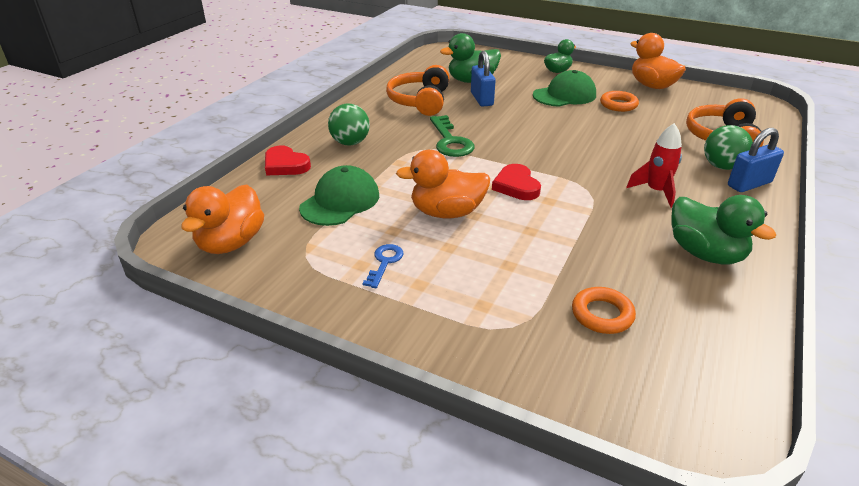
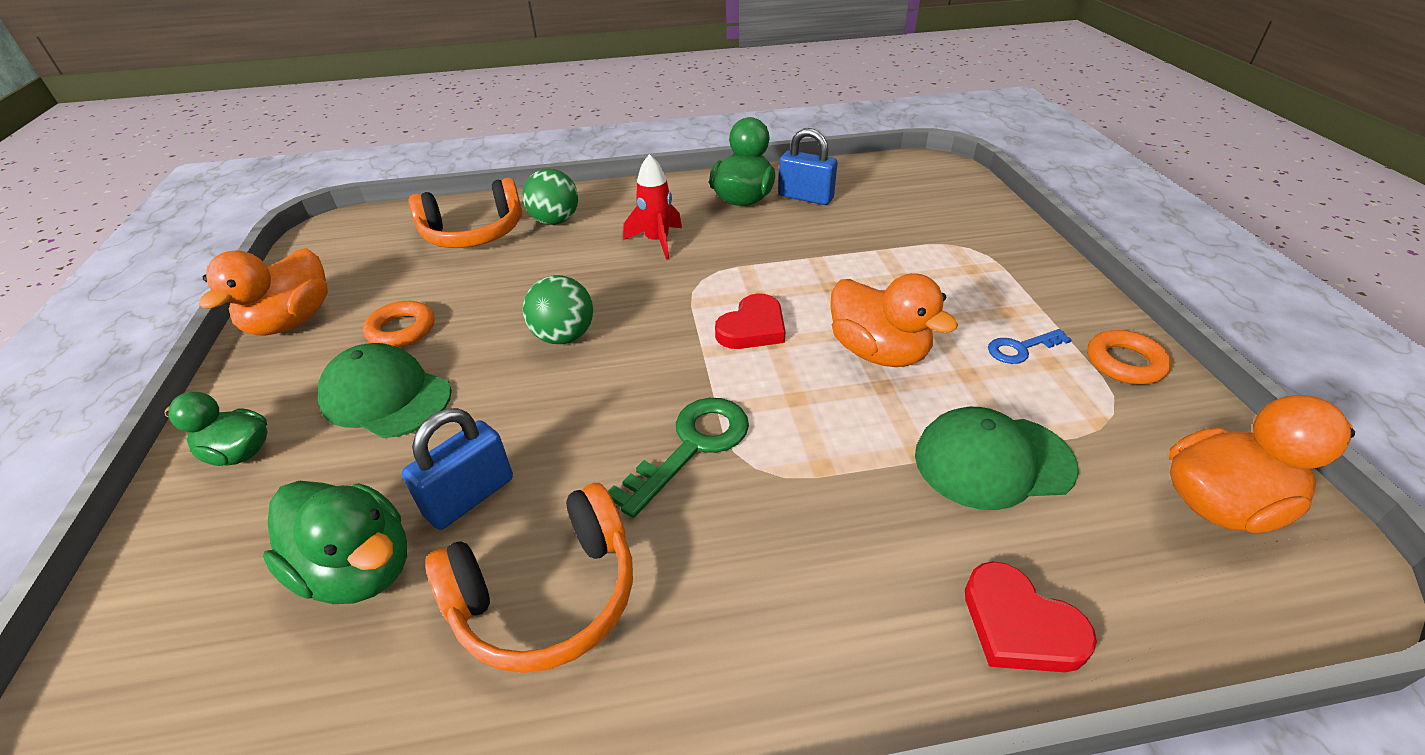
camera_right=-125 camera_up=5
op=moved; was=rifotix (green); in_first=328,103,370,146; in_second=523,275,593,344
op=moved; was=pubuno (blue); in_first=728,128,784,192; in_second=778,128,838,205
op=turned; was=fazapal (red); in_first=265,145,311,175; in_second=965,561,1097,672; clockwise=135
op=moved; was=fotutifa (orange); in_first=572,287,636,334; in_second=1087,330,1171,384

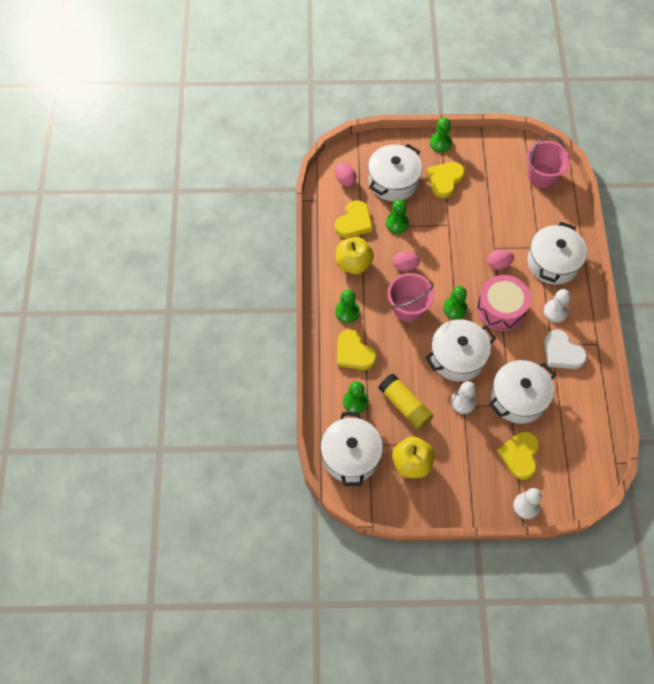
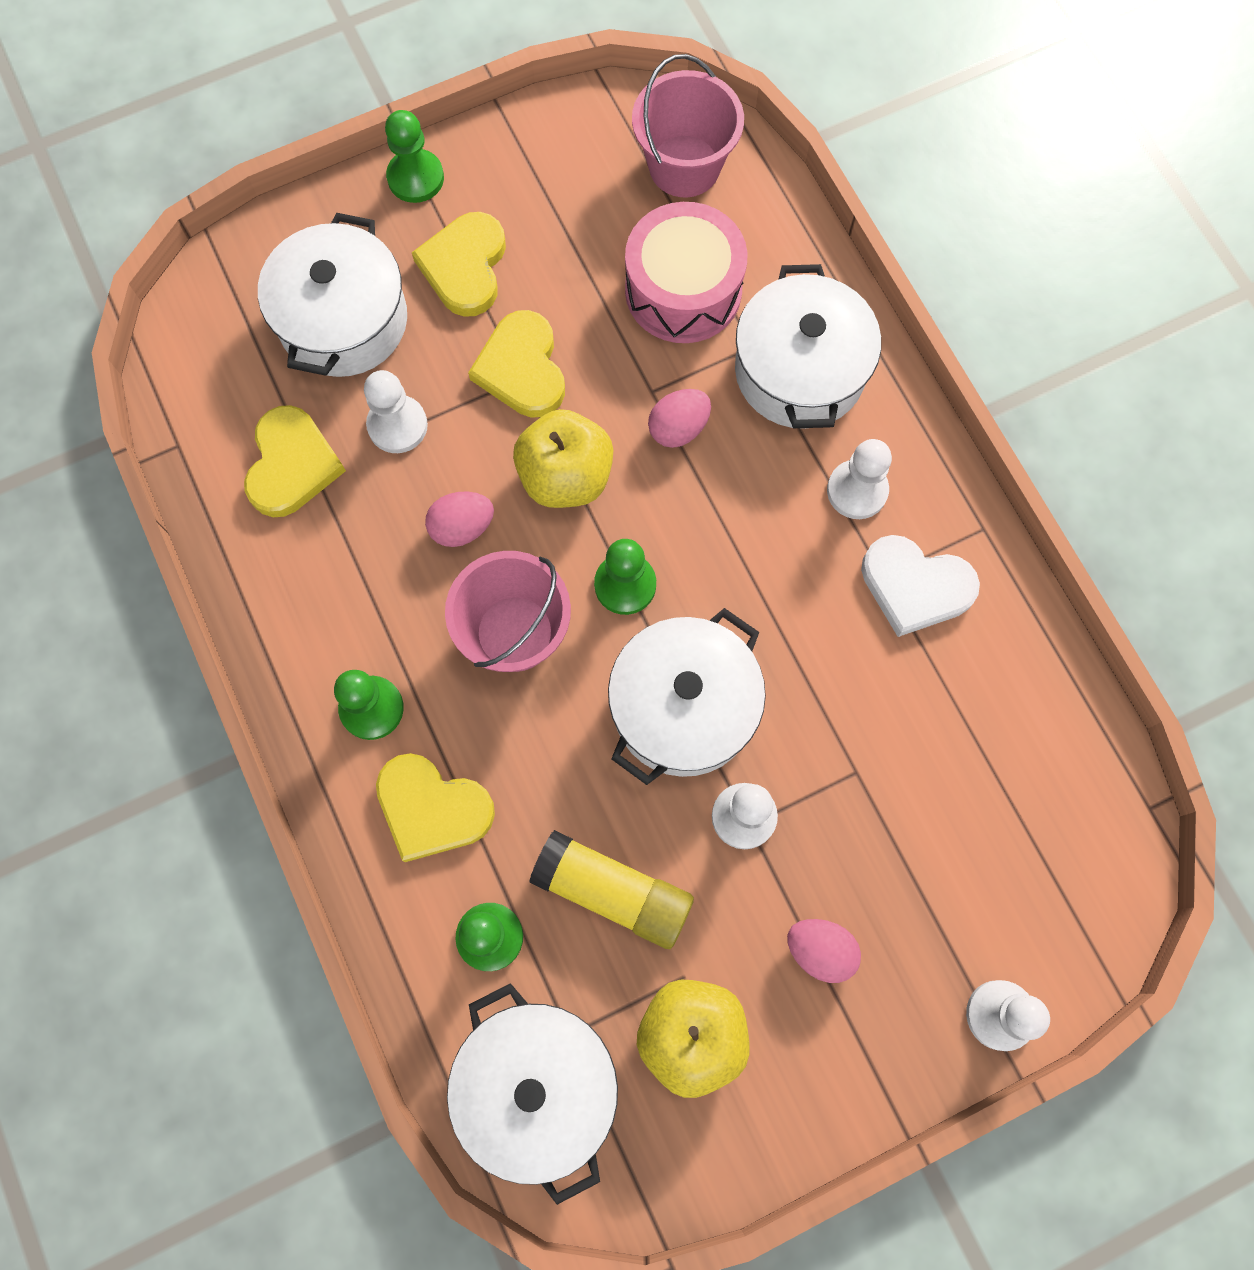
camera_right=-25 camera_up=10
op=recoloured; was=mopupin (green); now=mopupin (white); in_first=386,199,409,234; in_second=364,370,428,453
op=moved; was=fazapal (yellow); in_first=497,431,539,480; in_second=468,310,565,417
op=moved; was=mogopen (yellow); in_first=336,237,374,274; in_second=513,409,614,508
op=moved; was=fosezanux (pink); in_first=477,275,531,331; in_second=625,202,748,343
op=moved; was=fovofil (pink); in_first=335,163,357,186; in_second=787,919,861,983
op=removed; was=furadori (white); in_first=489,360,556,424

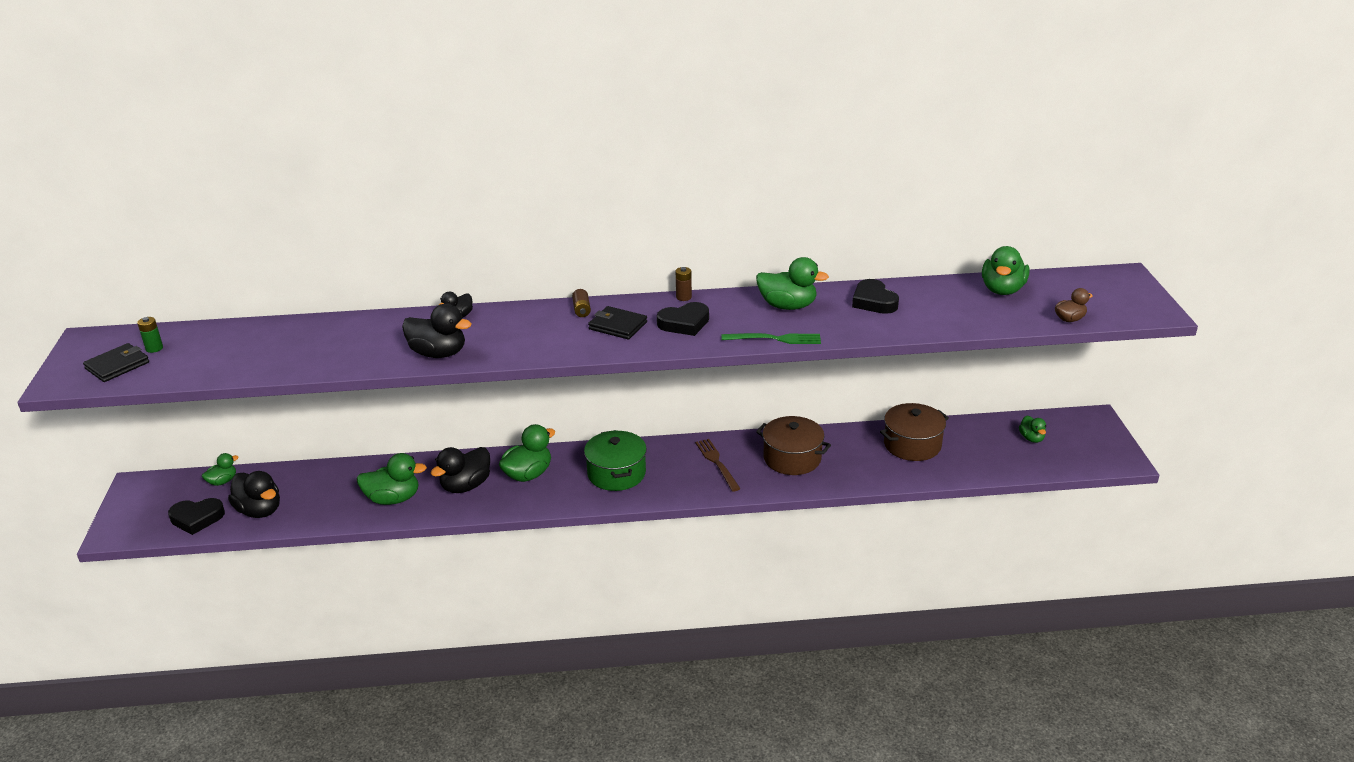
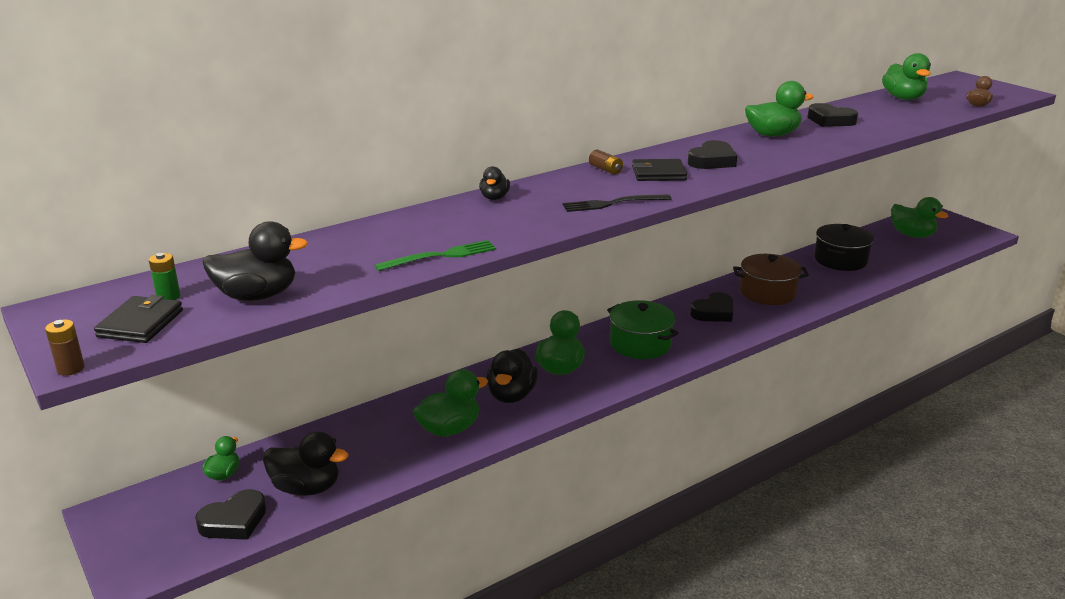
camera_right=-30 camera_up=-5
op=moved; was=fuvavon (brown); in_first=676,267,692,301; in_second=45,319,85,376
op=moved; was=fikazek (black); in_first=402,303,472,358; in_second=202,221,308,301
op=moved; was=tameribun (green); in_first=721,333,821,344; in_second=375,240,496,271
op=added; now=tameribun (black); in_second=562,194,671,212
op=replaced; was=tameribun (brown); now=fazapal (black); in_first=695,439,741,491; in_second=690,292,733,322
op=recoloured; was=furadori (brown); now=furadori (black); in_first=880,403,949,461; in_second=814,224,874,271
op=resized; was=fikazek (green); in_first=1019,416,1046,443; in_second=891,197,949,238; ratio=1.74

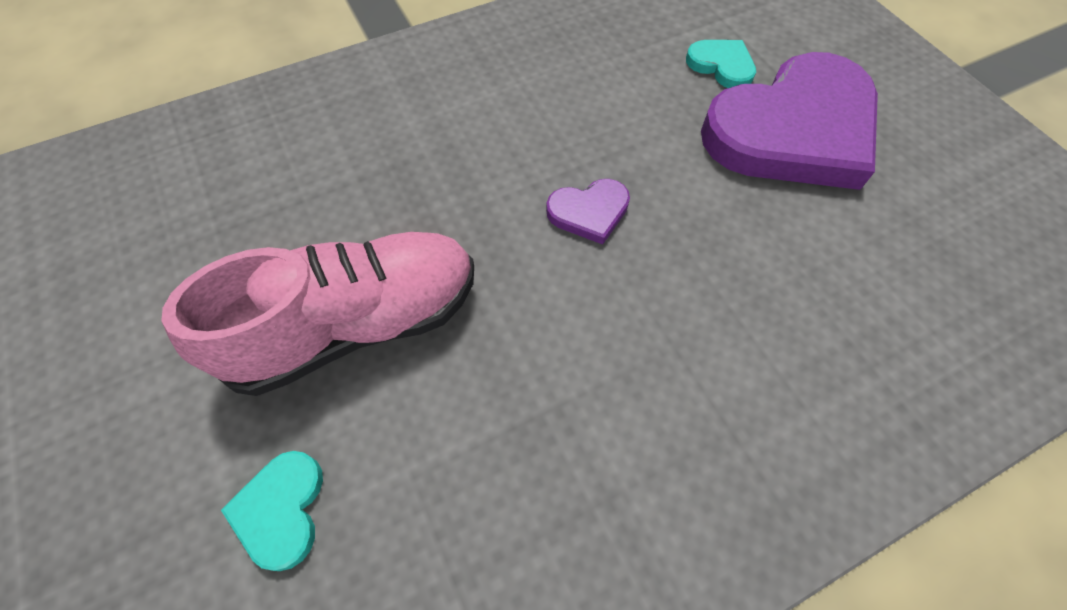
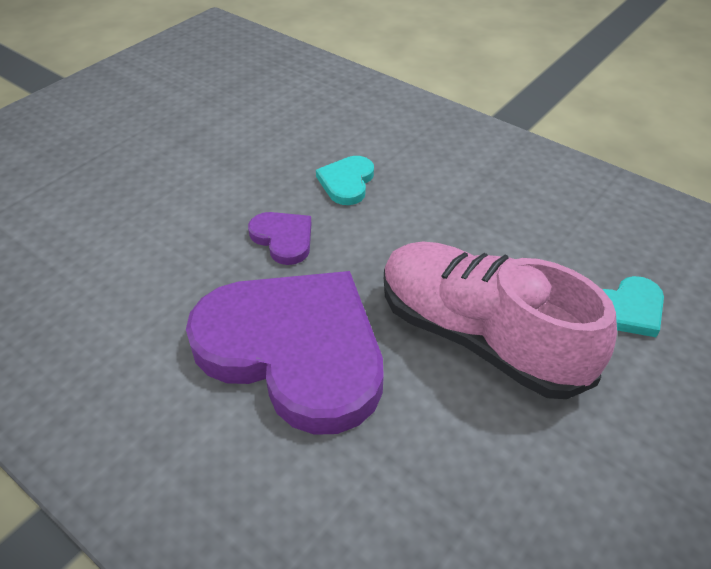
camera_right=-115 camera_up=-15
op=moved; was=fazapal (purple); in_first=701,52,878,190; in_second=186,271,384,435
op=moved; was=fazapal (turquoise); in_first=686,40,756,88; in_second=316,156,374,205

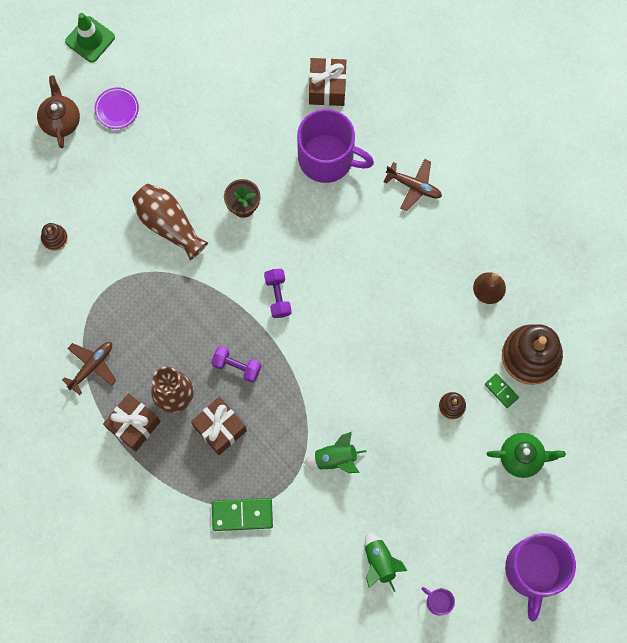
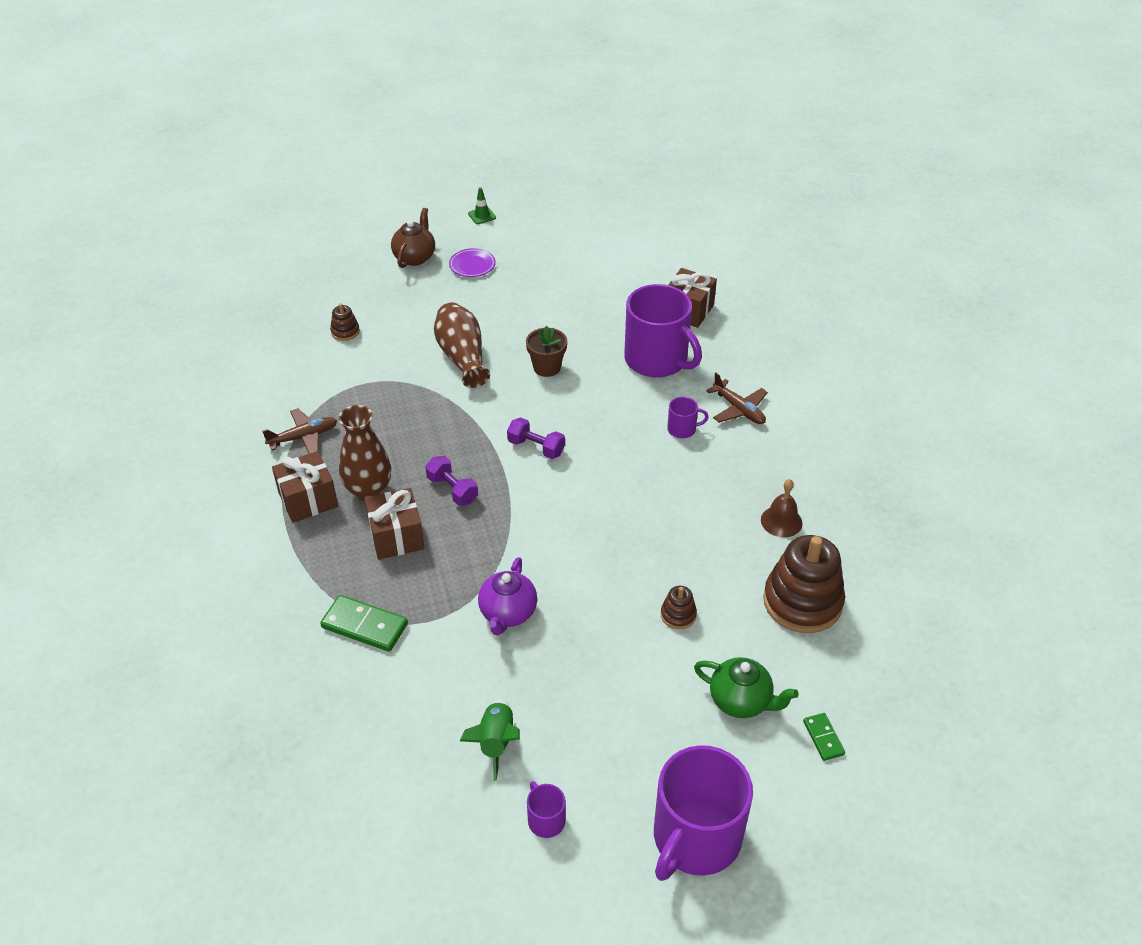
camera_right=25 camera_up=-30
op=resized; was=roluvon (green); in_first=65,13,115,63; in_second=468,187,496,224; ratio=0.59
op=replaced; was=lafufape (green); now=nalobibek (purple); in_first=304,432,367,473; in_second=478,557,537,635
op=turned; was=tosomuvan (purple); in_first=264,269,292,318; in_second=507,417,565,459; clockwise=-75
op=added; now=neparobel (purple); in_second=667,397,709,438
op=moved; was=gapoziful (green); in_first=485,373,519,408; in_second=803,713,845,761

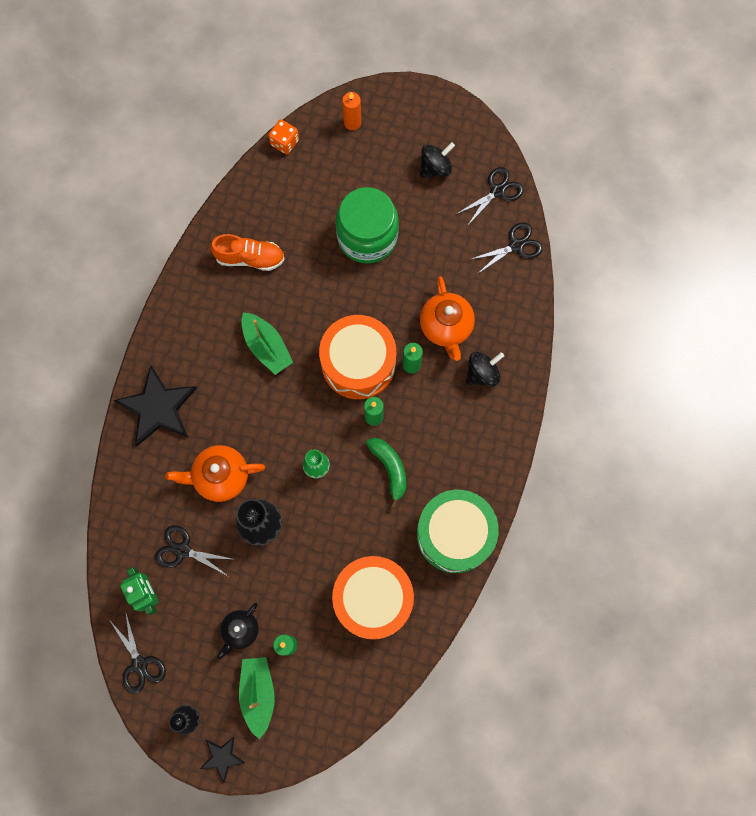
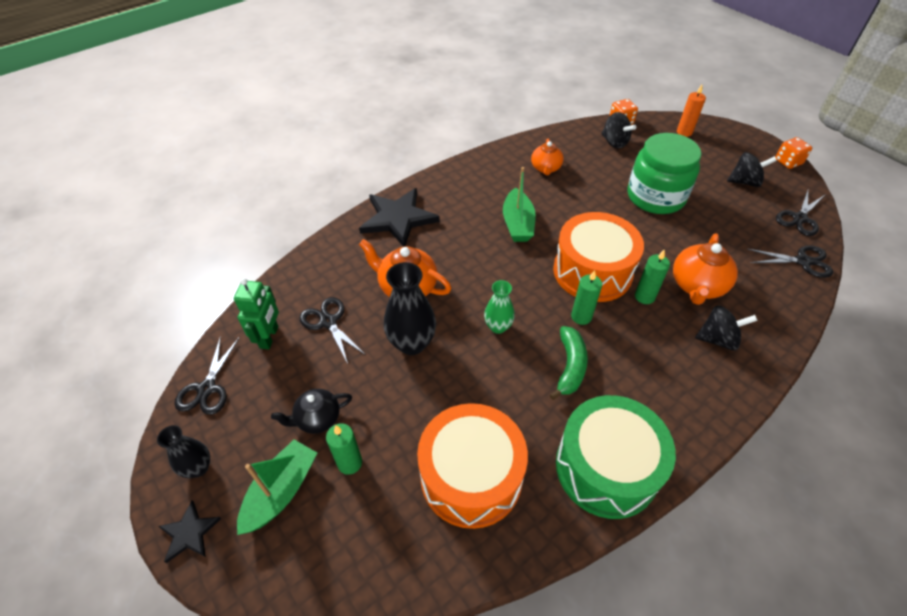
camera_right=35 camera_up=-25
op=replaced; was=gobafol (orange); now=nalobibek (orange); in_first=210,234,285,271; in_second=531,139,564,175
op=added; now=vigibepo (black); in_second=601,112,636,148
op=added; now=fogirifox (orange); in_second=775,137,812,169
op=turned; was=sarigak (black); in_first=457,167,524,226; in_second=776,190,825,236; clockwise=135

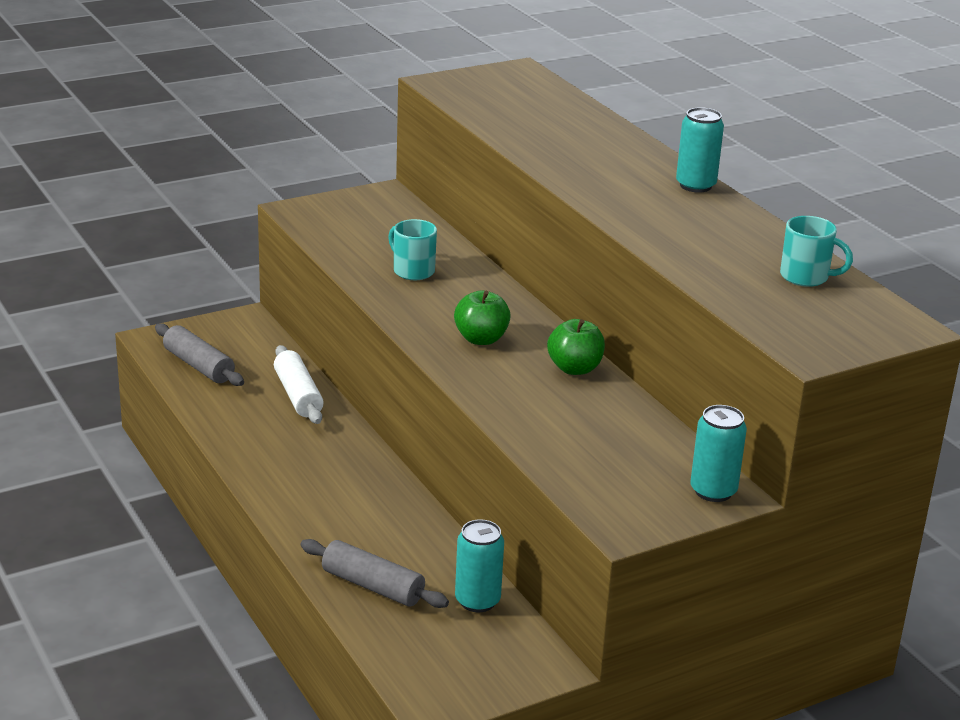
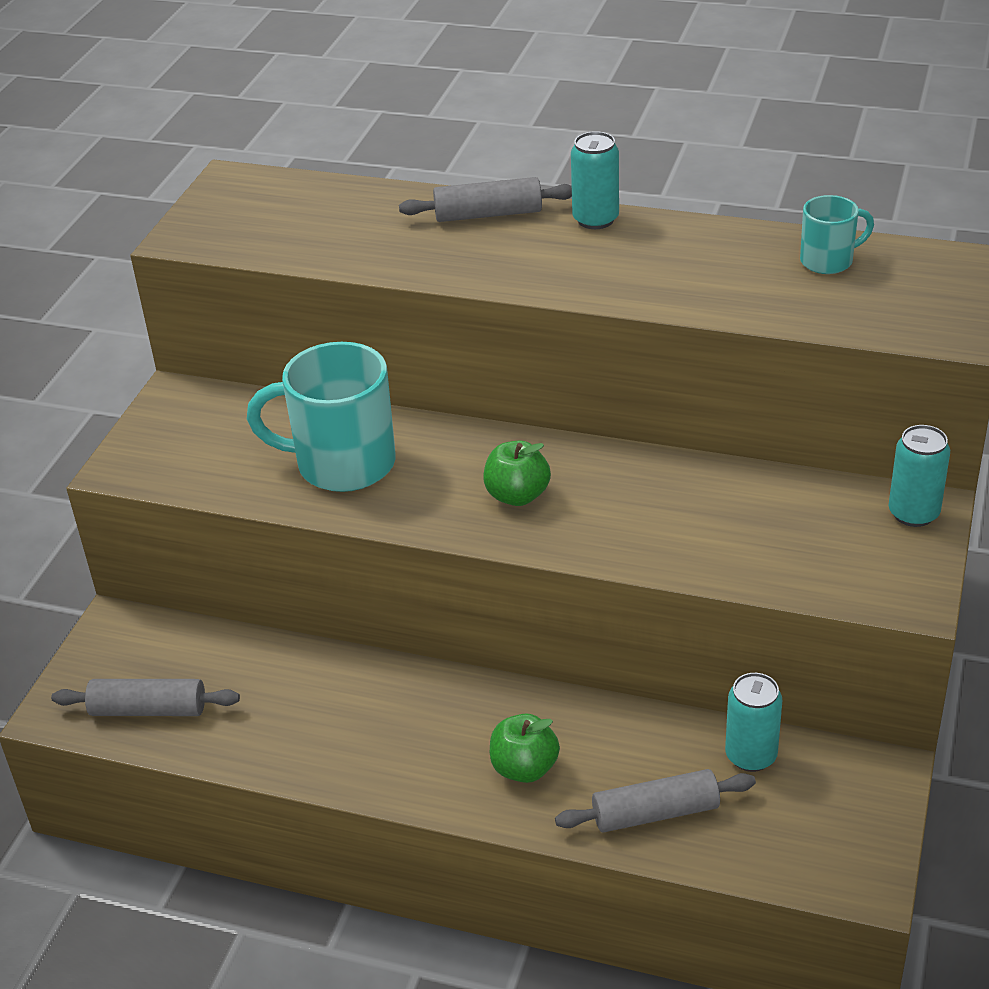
camera_right=-40 camera_up=10
op=resized; was=neparobel (turquoise); in_first=388,219,437,280; in_second=247,342,396,492; ratio=1.92
op=added; now=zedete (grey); in_second=399,177,572,222
op=moved; was=mogopen (green); in_first=547,319,605,375; in_second=490,713,560,783
op=removed; was=zedete (white); in_first=274,345,324,424

